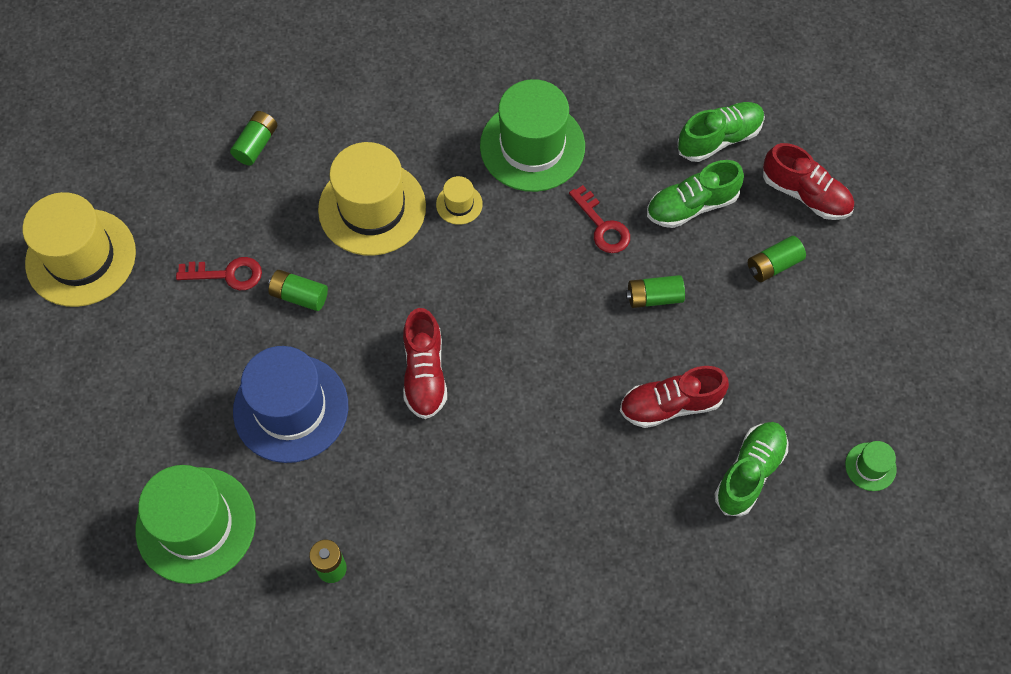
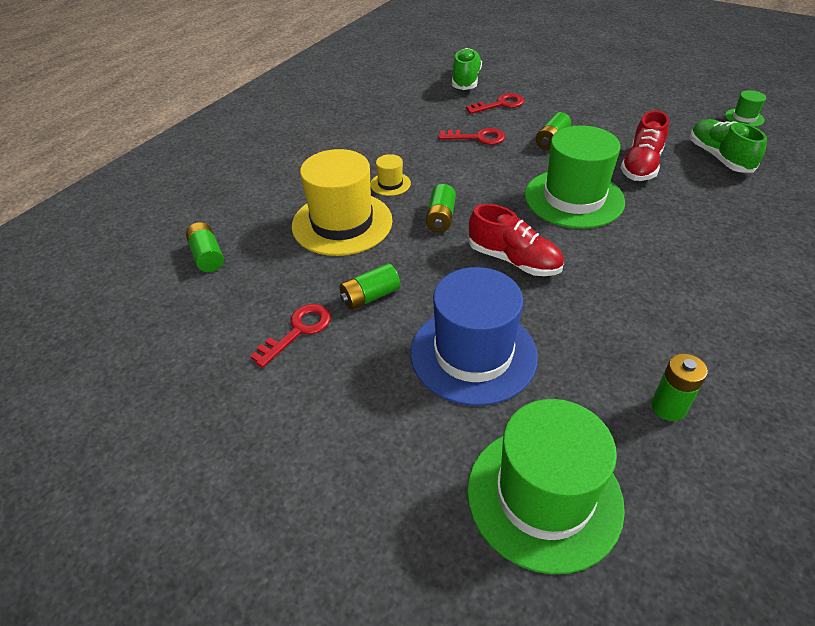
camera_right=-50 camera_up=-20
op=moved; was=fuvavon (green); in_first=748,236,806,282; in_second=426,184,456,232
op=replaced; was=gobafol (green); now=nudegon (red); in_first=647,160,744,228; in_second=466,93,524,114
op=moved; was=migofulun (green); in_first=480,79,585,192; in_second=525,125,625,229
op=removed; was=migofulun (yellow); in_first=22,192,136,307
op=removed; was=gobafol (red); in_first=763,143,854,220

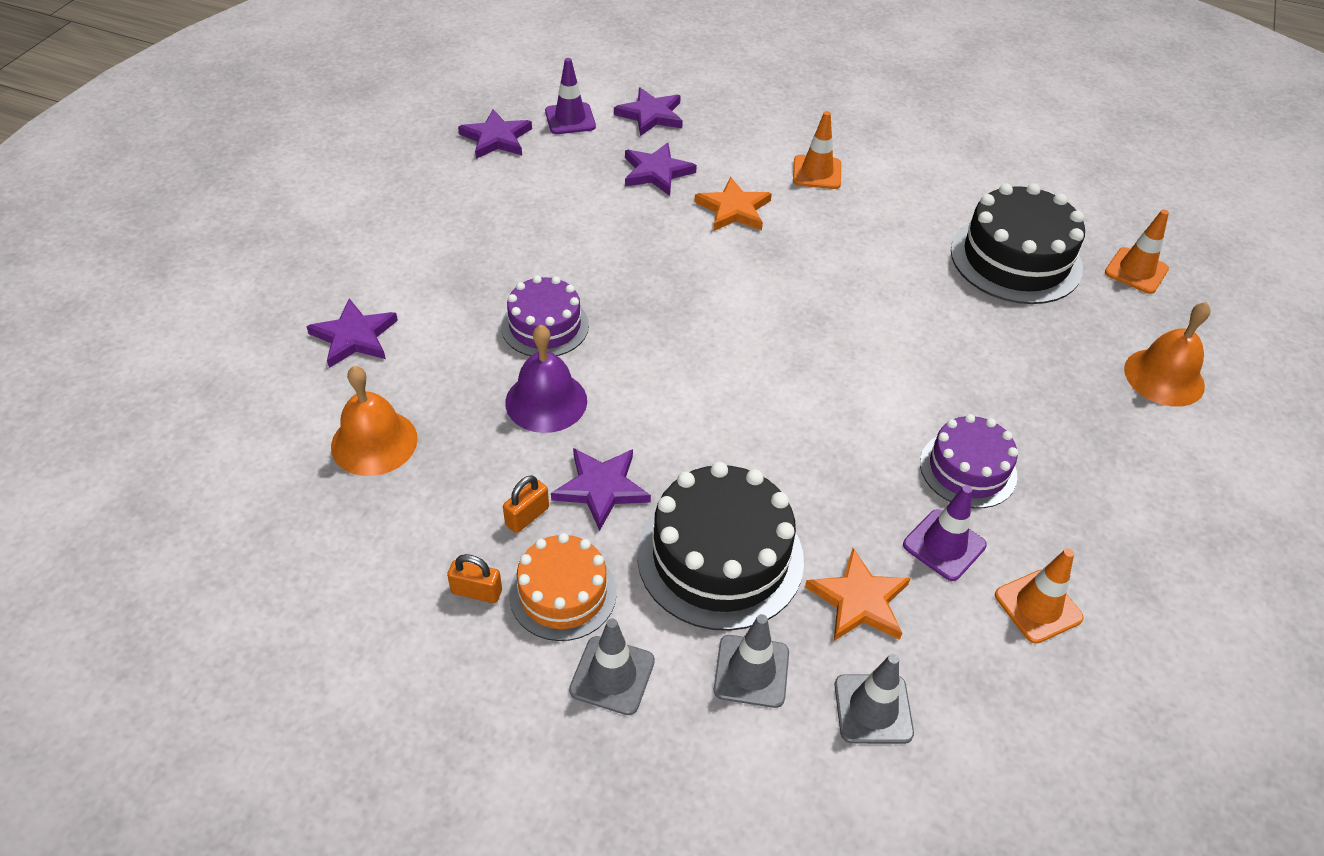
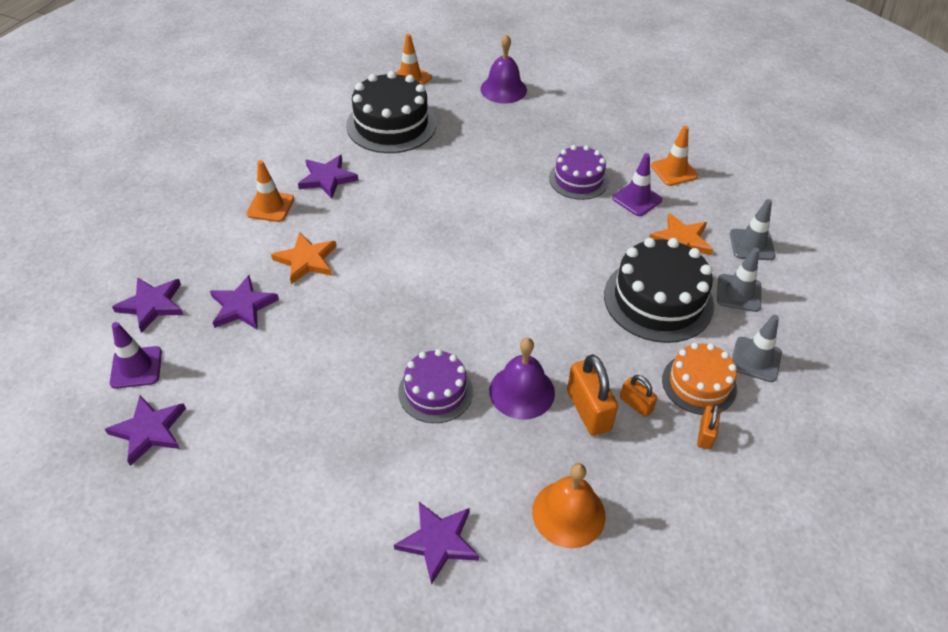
camera_right=-85 camera_up=0
op=moved; was=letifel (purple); in_first=551,448,651,531; in_second=298,155,359,199
op=recoloured; was=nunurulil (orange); now=nunurulil (purple); in_first=1124,302,1211,407; in_second=480,34,527,104
op=added; now=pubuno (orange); in_second=567,354,618,436

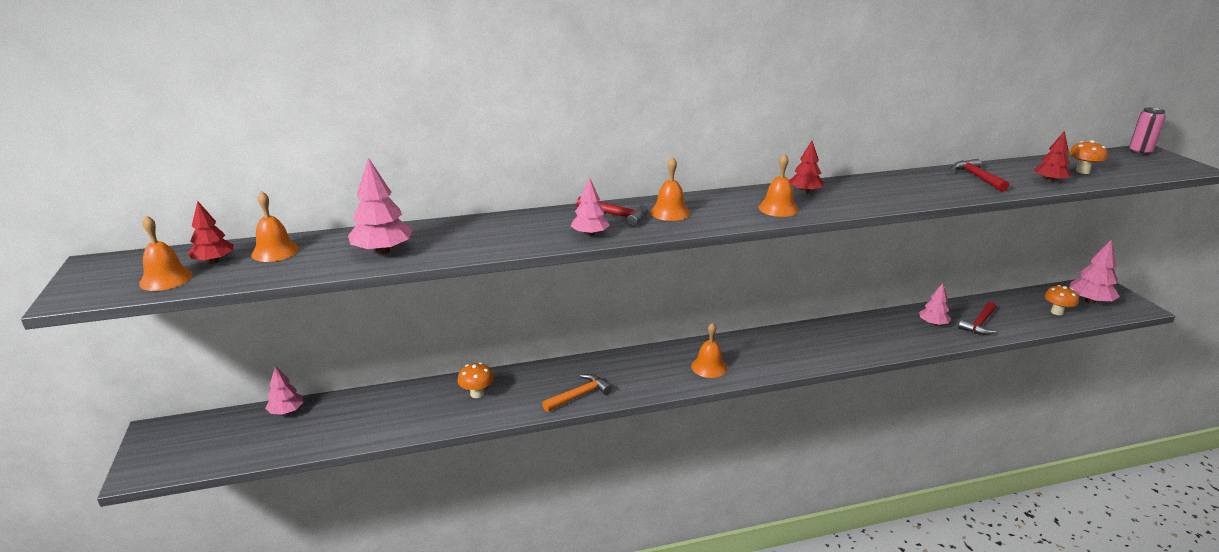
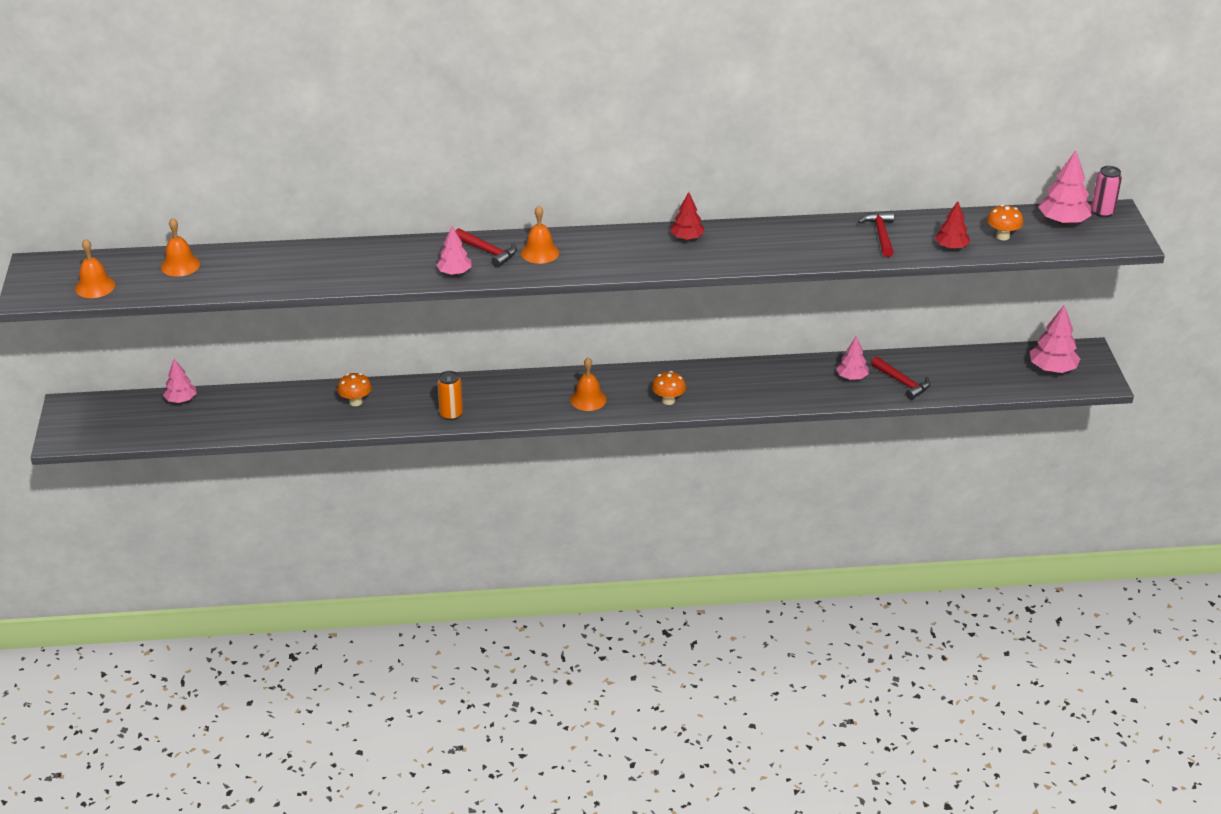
camera_right=10 camera_up=10
op=replaced; was=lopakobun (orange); now=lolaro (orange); in_first=542,374,612,412; in_second=437,371,463,420
op=moved; was=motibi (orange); in_first=1044,285,1079,315; in_second=652,371,686,405
op=turned; was=lopakobun (red); in_first=958,302,996,335; in_second=871,357,930,400; clockwise=-90
op=moved; was=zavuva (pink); in_first=348,158,413,254; in_second=1039,150,1092,225
op=removed; was=zavuva (red); in_first=188,201,234,263
op=removed; was=nunurulil (orange); in_first=758,154,799,217

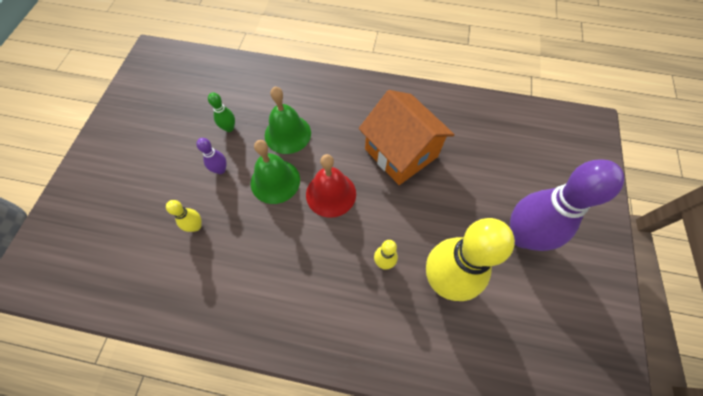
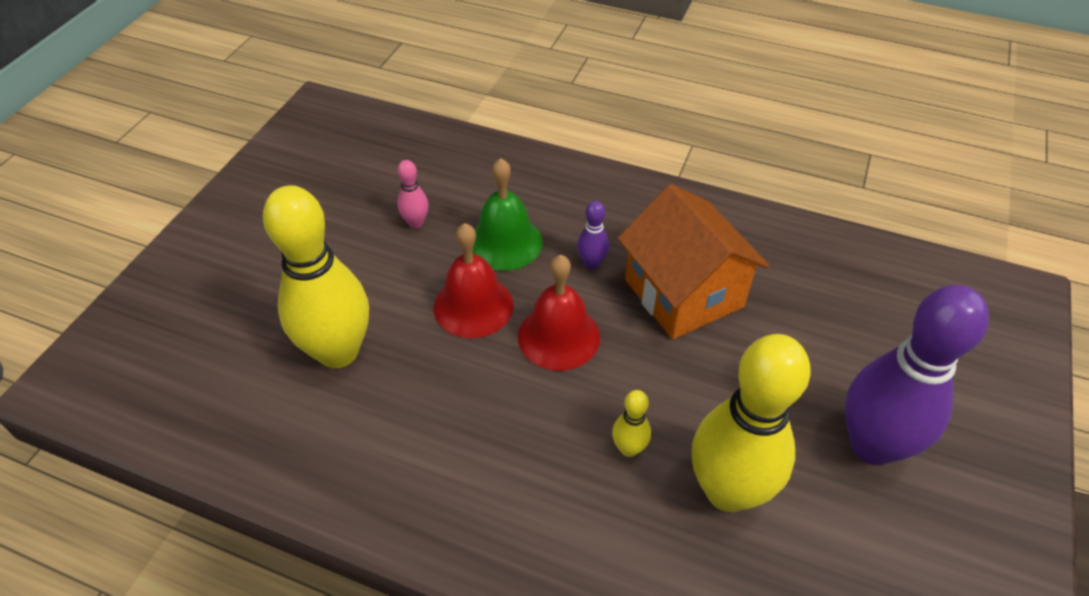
camera_right=10 camera_up=-15
op=resized; was=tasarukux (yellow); in_first=166,200,202,232; in_second=263,185,369,368; ratio=2.38
op=recoloured; was=tasarukux (green); now=tasarukux (pink); in_first=208,92,235,132; in_second=397,160,429,228
op=recoloured; was=nunurulil (green); now=nunurulil (red); in_first=251,140,300,204; in_second=434,223,513,338
op=moved; was=tasarukux (purple); in_first=196,138,227,174; in_second=577,201,609,269

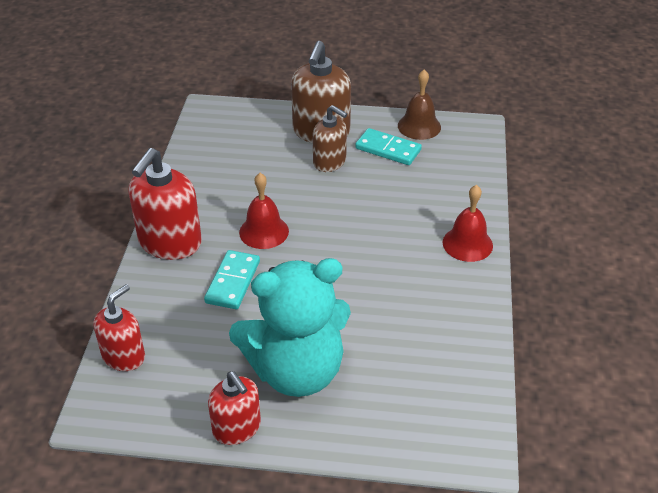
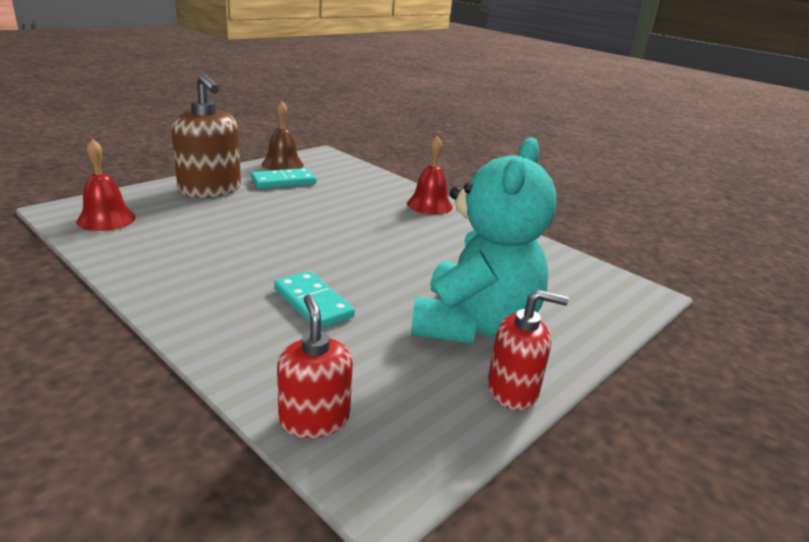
camera_right=-55 camera_up=-15
op=moved; was=nunurulil (red); in_first=239,173,289,249; in_second=76,139,136,231
op=removed; was=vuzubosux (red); in_first=129,148,202,260
op=removed; was=vuzubosux (brown); in_first=313,105,347,172

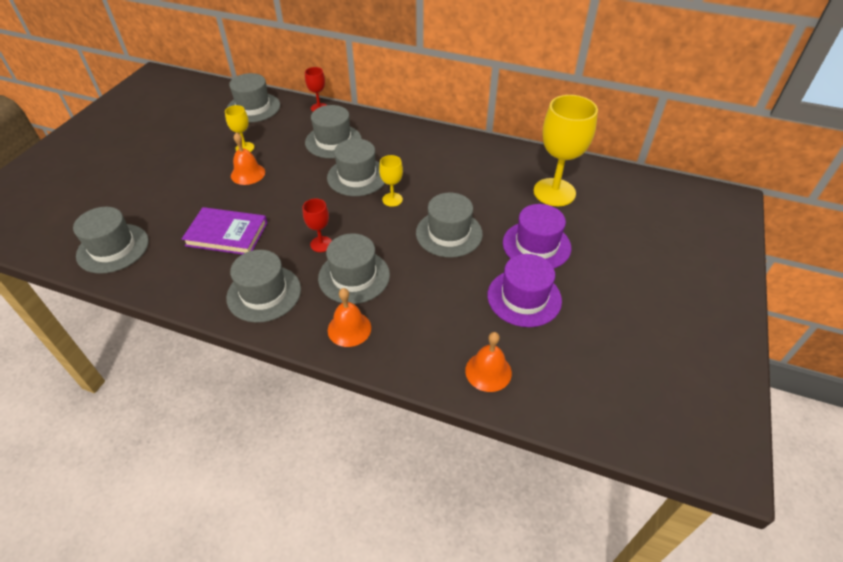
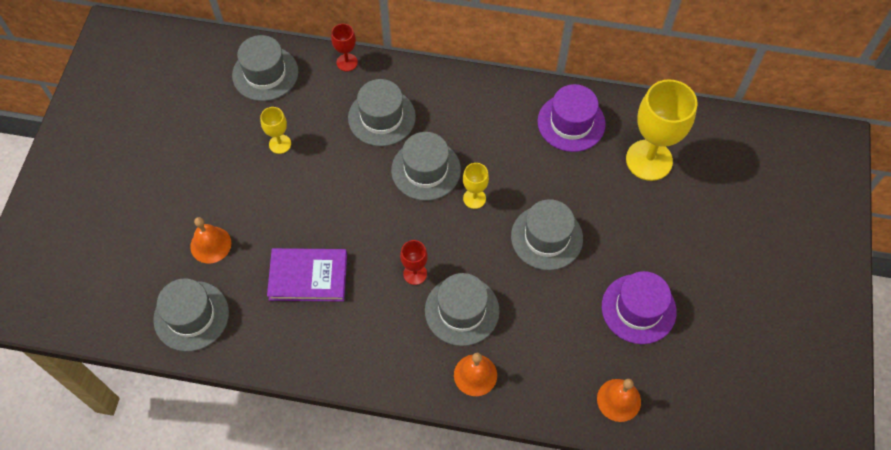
camera_right=-10 camera_up=15
op=moved; was=nunurulil (orange); in_first=231,132,265,185; in_second=190,217,231,263
op=moved; was=migofulun (purple); in_first=503,204,571,268; in_second=538,84,606,152
op=removed; was=migofulun (grey); in_first=226,250,301,323

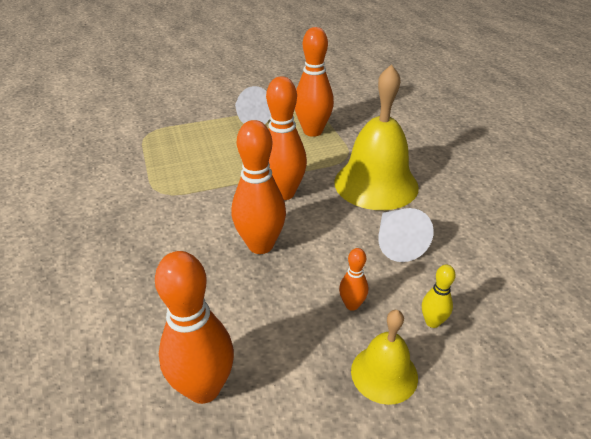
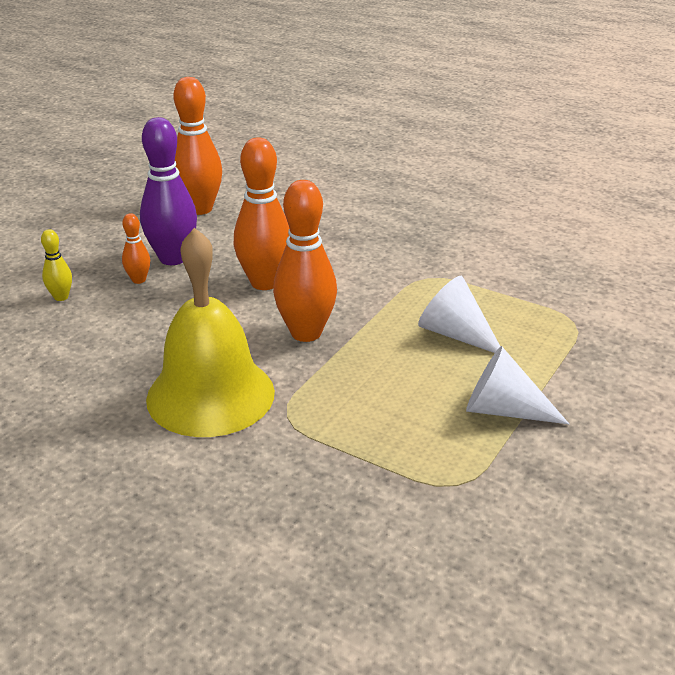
camera_right=140 camera_up=-5
op=added; now=tasarukux (purple); in_second=140,117,197,265
op=moved; was=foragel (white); in_first=378,208,434,262; in_second=418,276,500,353
op=removed; was=tasarukux (orange); in_first=295,27,334,137
op=removed; was=nunurulil (yellow); in_first=351,310,418,405

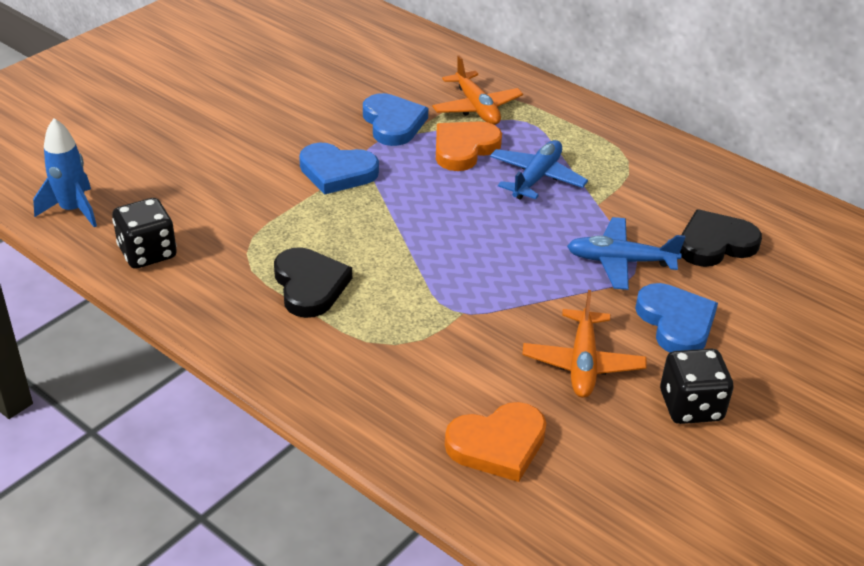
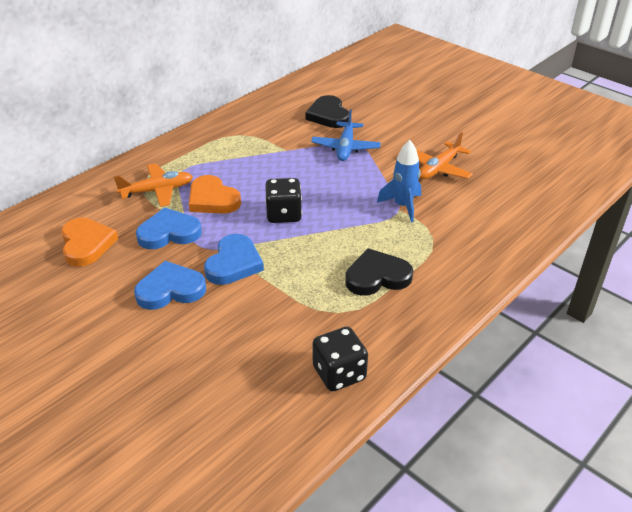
camera_right=-85 camera_up=0
op=moved; was=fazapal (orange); in_first=445,402,547,482; in_second=61,218,118,267
op=moved; was=fazapal (blue); in_first=635,283,718,353; in_second=134,261,206,310
op=moved; was=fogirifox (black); in_first=660,349,734,424; in_second=265,178,302,223
op=moved; was=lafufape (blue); in_first=33,118,97,228; in_second=377,140,421,223
op=turned; was=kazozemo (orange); in_first=522,290,646,398; in_second=417,132,473,179; clockwise=120
op=removed; was=kazozemo (blue); in_first=490,140,588,200

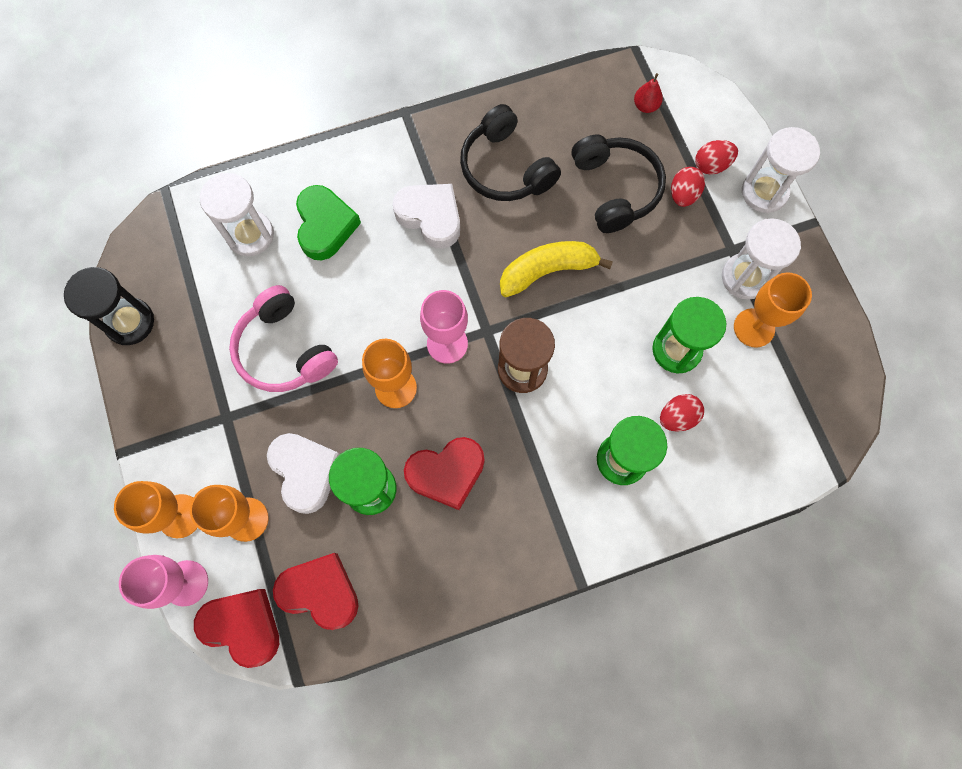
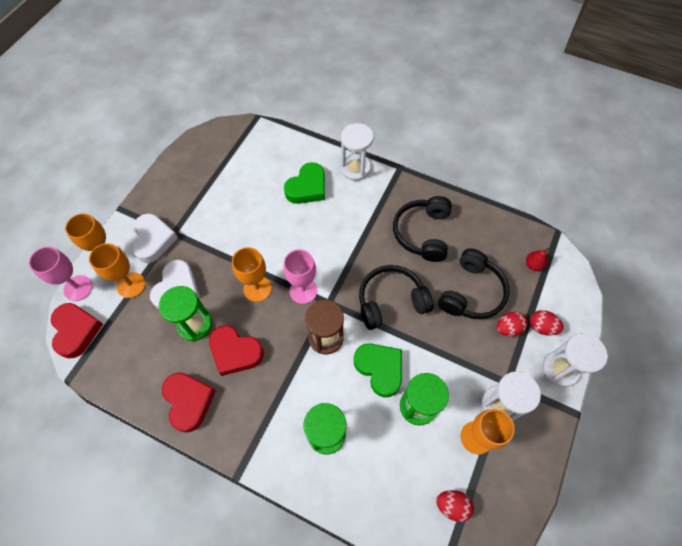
camera_right=45 camera_up=-10
op=moved; was=fazapal (white); in_first=393,184,460,249; in_second=132,213,178,263
op=moved; was=fazapal (red); in_first=273,553,359,630; in_second=162,372,216,433
op=moved; was=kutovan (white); in_first=200,173,274,256; in_second=341,123,374,181
op=added; now=fazapal (green); in_second=354,343,402,398
op=replaced; was=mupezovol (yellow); now=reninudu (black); in_first=500,241,613,297; in_second=359,265,434,330
op=moved; was=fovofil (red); in_first=660,394,704,431; in_second=436,490,474,522
op=removed; was=kutovan (black); in_first=64,267,154,345
op=removed; was=reninudu (pink); in_first=229,285,338,392

